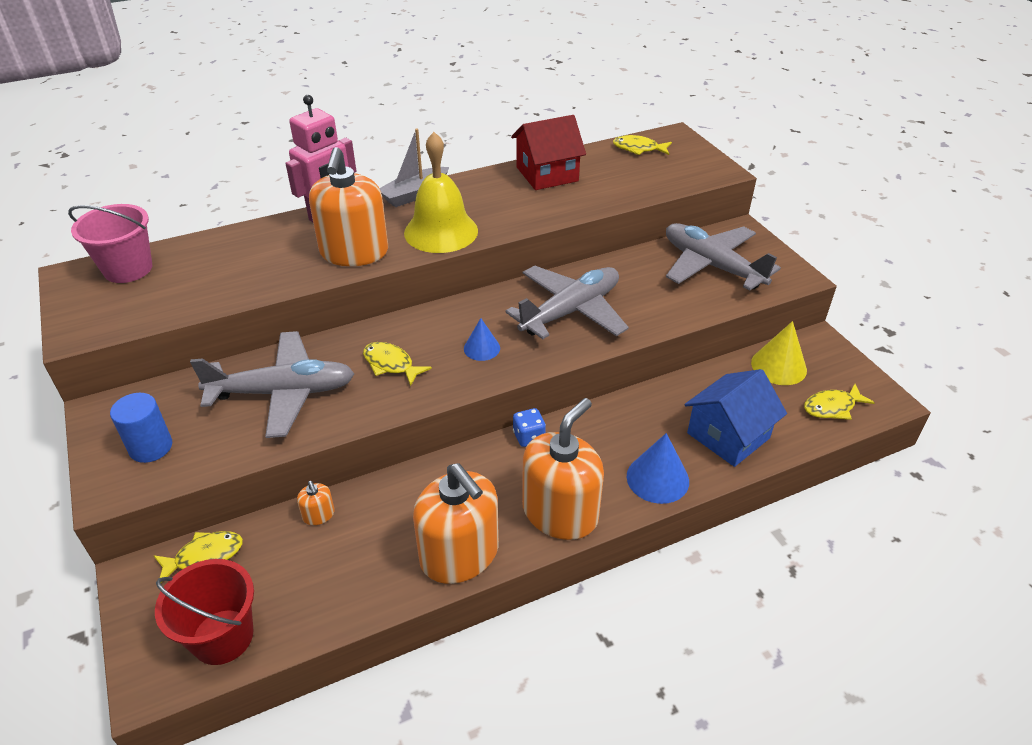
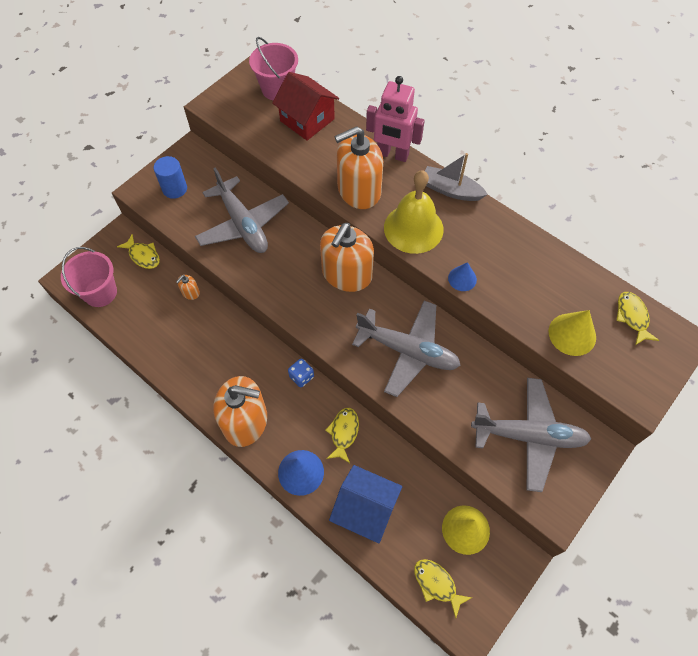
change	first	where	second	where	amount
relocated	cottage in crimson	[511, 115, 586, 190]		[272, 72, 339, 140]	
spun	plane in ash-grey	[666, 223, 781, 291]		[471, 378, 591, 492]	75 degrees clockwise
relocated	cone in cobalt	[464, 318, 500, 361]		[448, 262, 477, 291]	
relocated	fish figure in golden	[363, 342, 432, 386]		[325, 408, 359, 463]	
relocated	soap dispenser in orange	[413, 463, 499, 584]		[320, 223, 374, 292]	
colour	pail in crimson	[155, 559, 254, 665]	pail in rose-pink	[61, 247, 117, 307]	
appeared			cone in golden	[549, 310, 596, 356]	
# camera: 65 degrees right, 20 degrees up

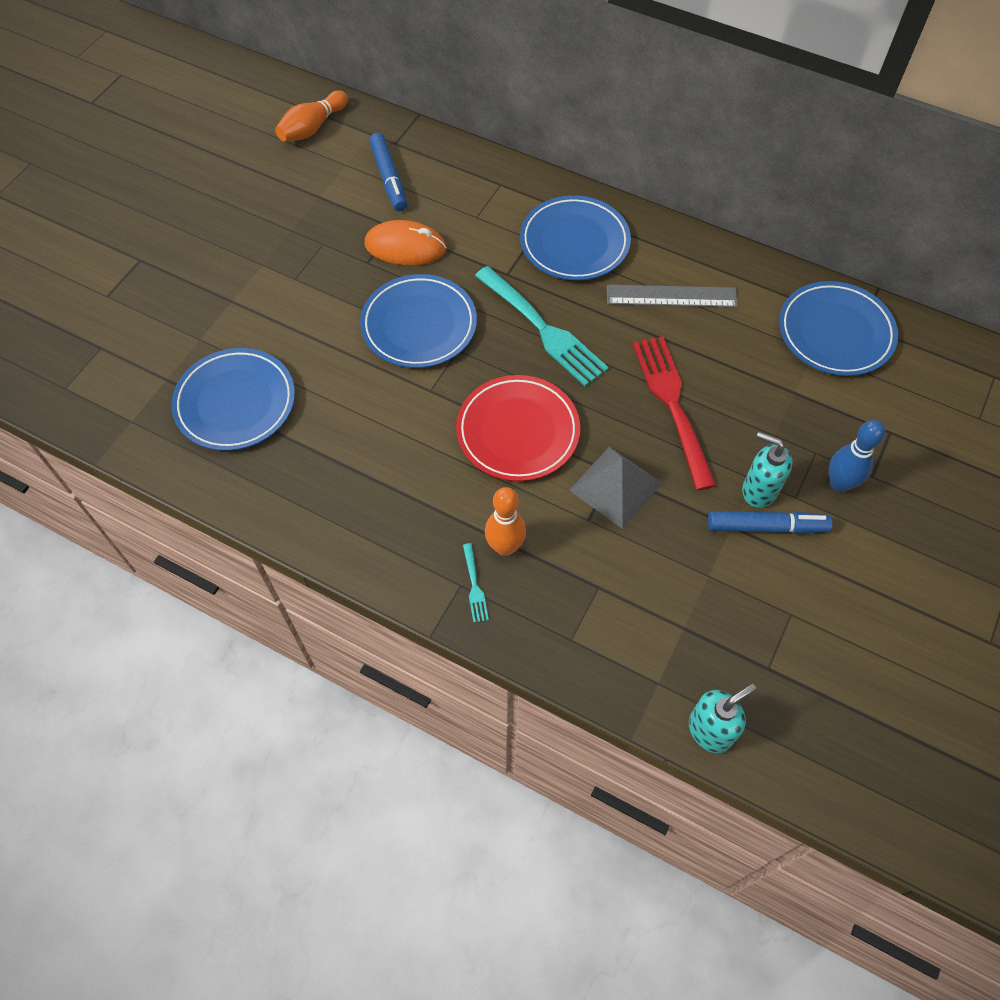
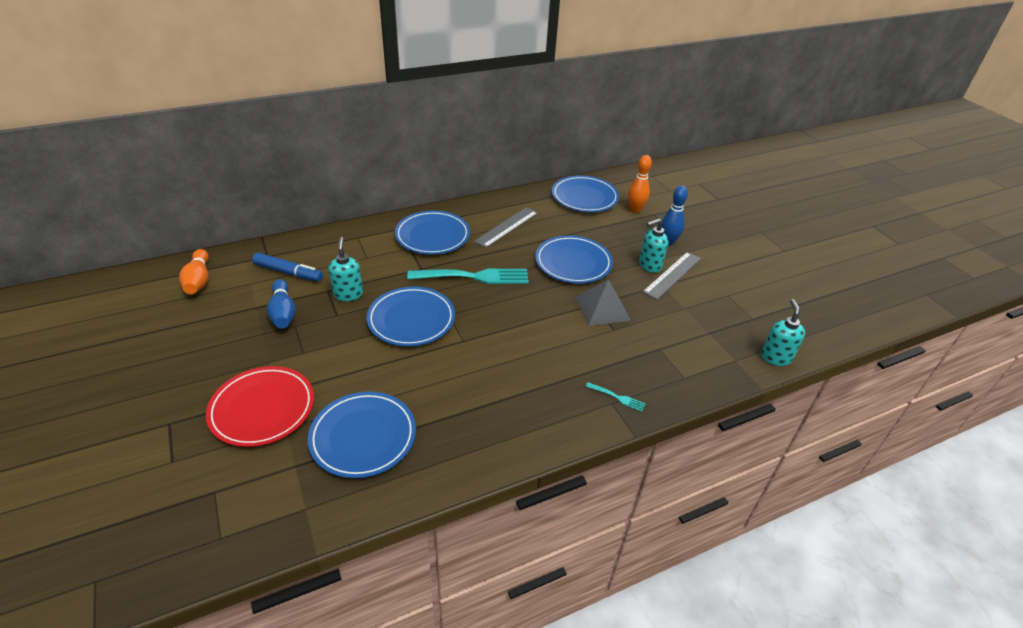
change	first	where	second	where	amount
exchanged	computer mouse in orange	[365, 220, 446, 266]	soap dispenser in teal	[328, 237, 363, 301]	
exchanged	fork in crimson	[633, 336, 716, 490]	dinner plate in cobalt	[535, 235, 613, 283]	
relocated	dinner plate in crimson	[456, 375, 580, 481]		[206, 366, 314, 447]	
relocated	bowling pin in orange	[485, 487, 526, 556]		[628, 155, 652, 213]	
exchanged	felt pen in cobalt	[708, 511, 833, 534]	measuring stick in ash-grey	[643, 252, 701, 300]	
appeared			bowling pin in cobalt	[267, 279, 296, 329]	
# camera: 55 degrees left, 20 degrees down

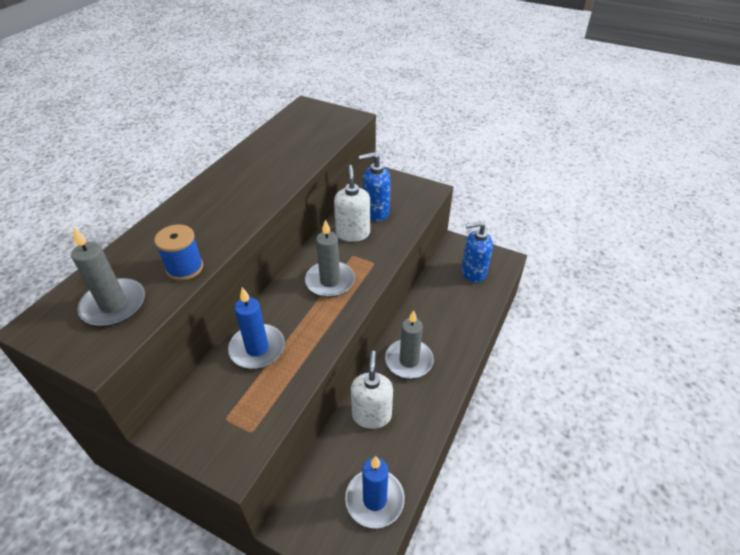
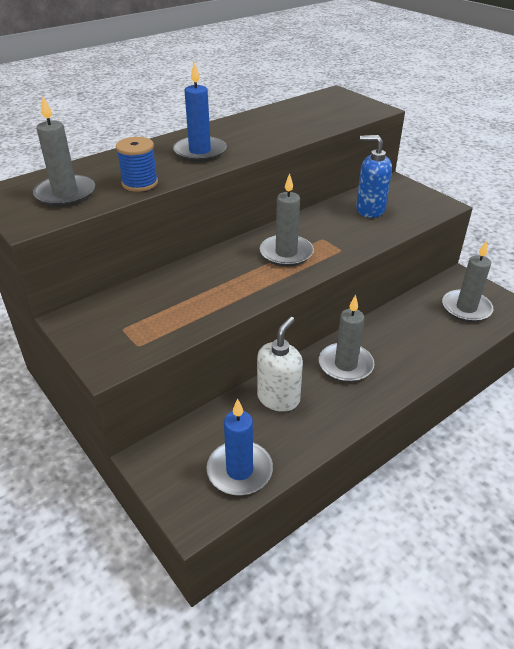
change	first	where	second	where	amount
missing	soap dispenser in snow-white	[334, 165, 370, 242]			
exchanged	soap dispenser in cobalt	[461, 221, 493, 283]	wax candle in ash-grey	[442, 240, 493, 322]	
relocated	wax candle in cobalt	[228, 287, 285, 369]		[173, 62, 226, 162]	
# camera: 25 degrees right, 5 degrees down

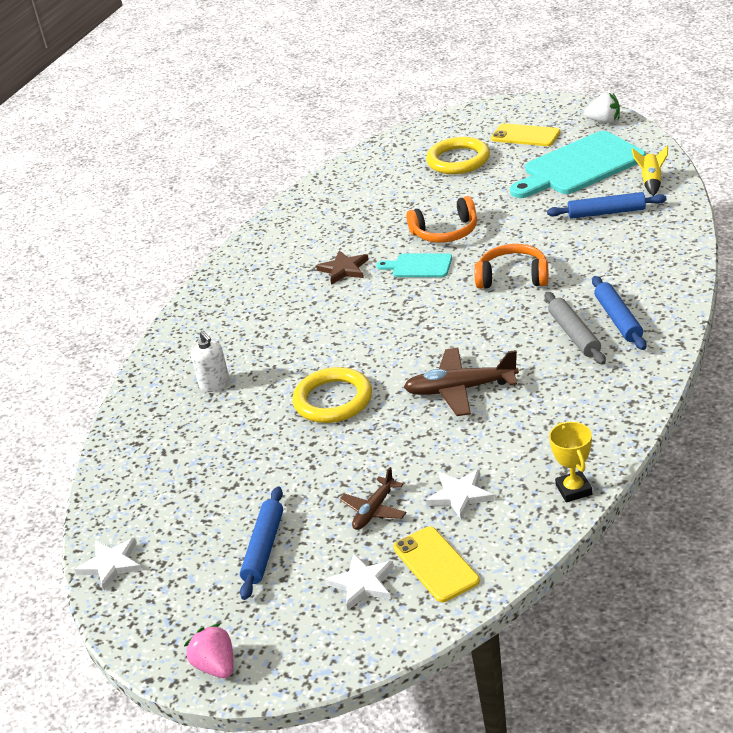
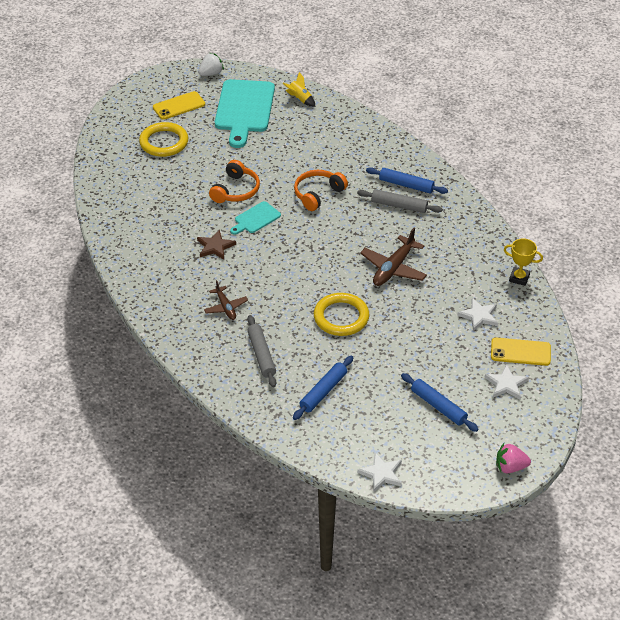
change	first	where	second	where	amount
relocated	pastry roller in cobalt	[547, 192, 667, 219]		[293, 355, 353, 420]	
exchanged	soap dispenser in snow-white	[191, 331, 229, 392]	pastry roller in ash-grey	[247, 315, 276, 387]	
relocated	plane in brown	[340, 467, 407, 530]		[204, 280, 248, 320]	
# camera: 60 degrees left, 10 degrees up

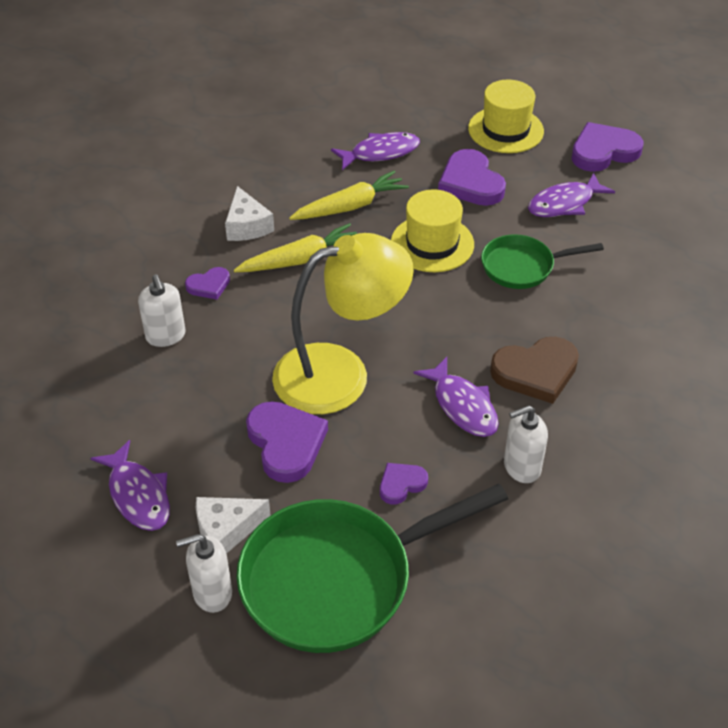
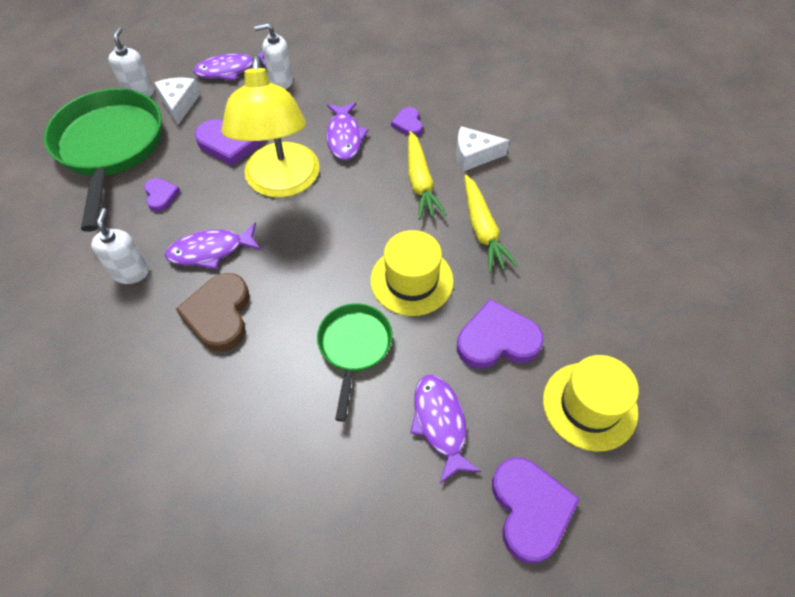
change	first	where	second	where	amount
relocated	fish figure in purple	[331, 132, 420, 170]		[326, 102, 369, 161]	
relocated	soap dispenser in snow-white	[138, 274, 186, 347]		[254, 23, 293, 89]	
# camera: 105 degrees right, 10 degrees up

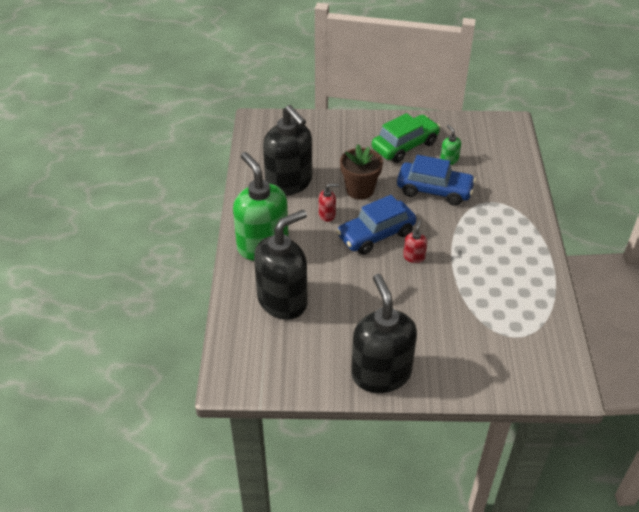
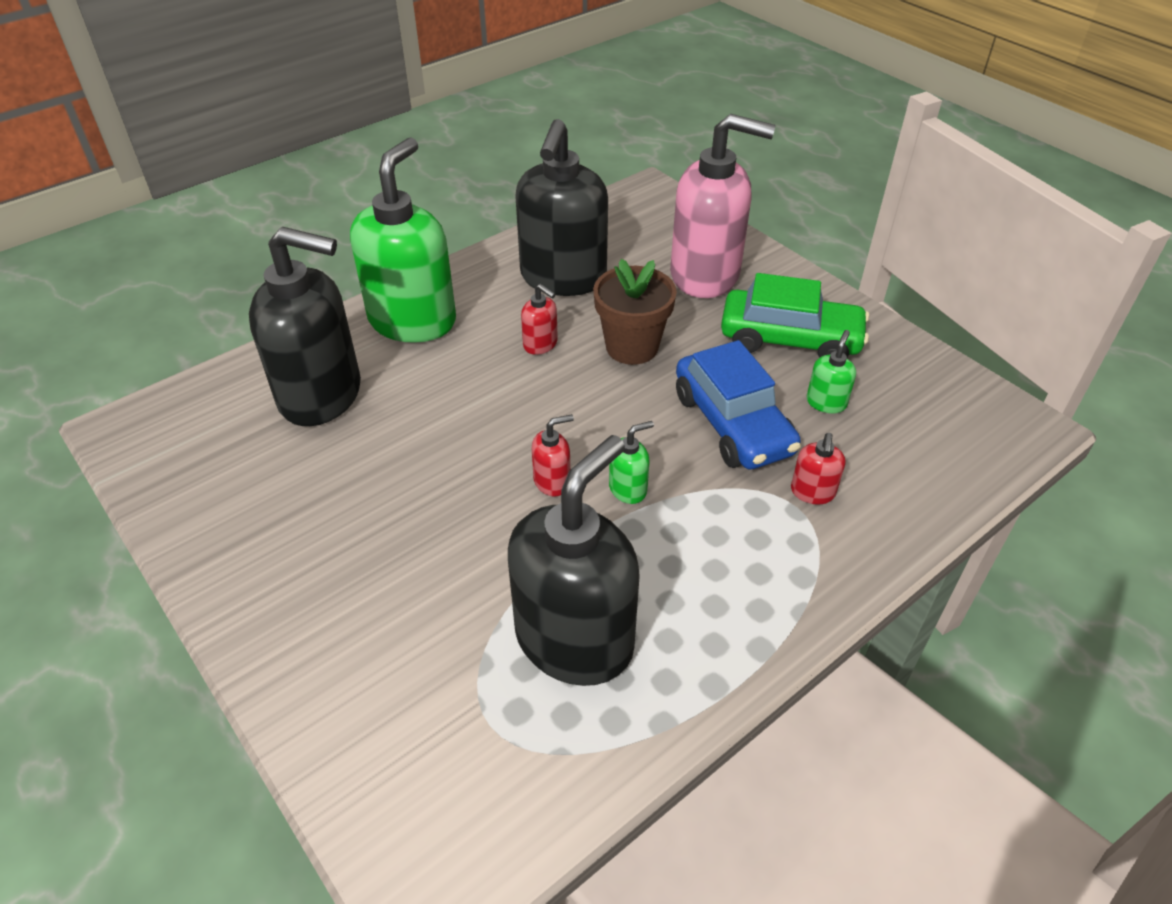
change	first	where	second	where	amount
missing	toy car in cobalt	[336, 195, 416, 255]			
relocated	soap dispenser in jet-black	[351, 274, 417, 393]		[508, 435, 640, 686]	
appeared			soap dispenser in rose-pink	[670, 114, 776, 298]	
appeared			soap dispenser in green	[609, 421, 654, 504]	
appeared			soap dispenser in crimson	[791, 433, 845, 504]	
# camera: 50 degrees right, 0 degrees up

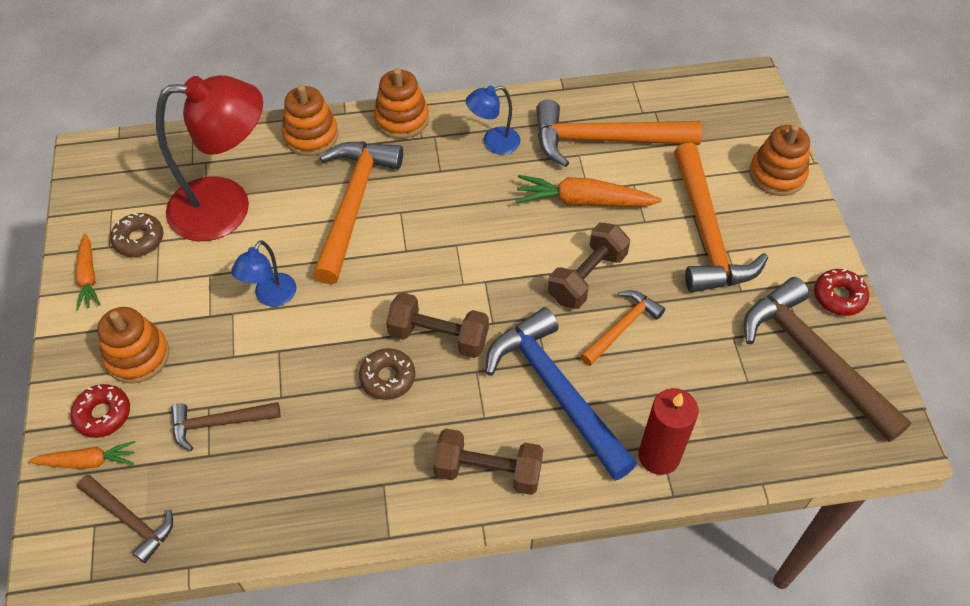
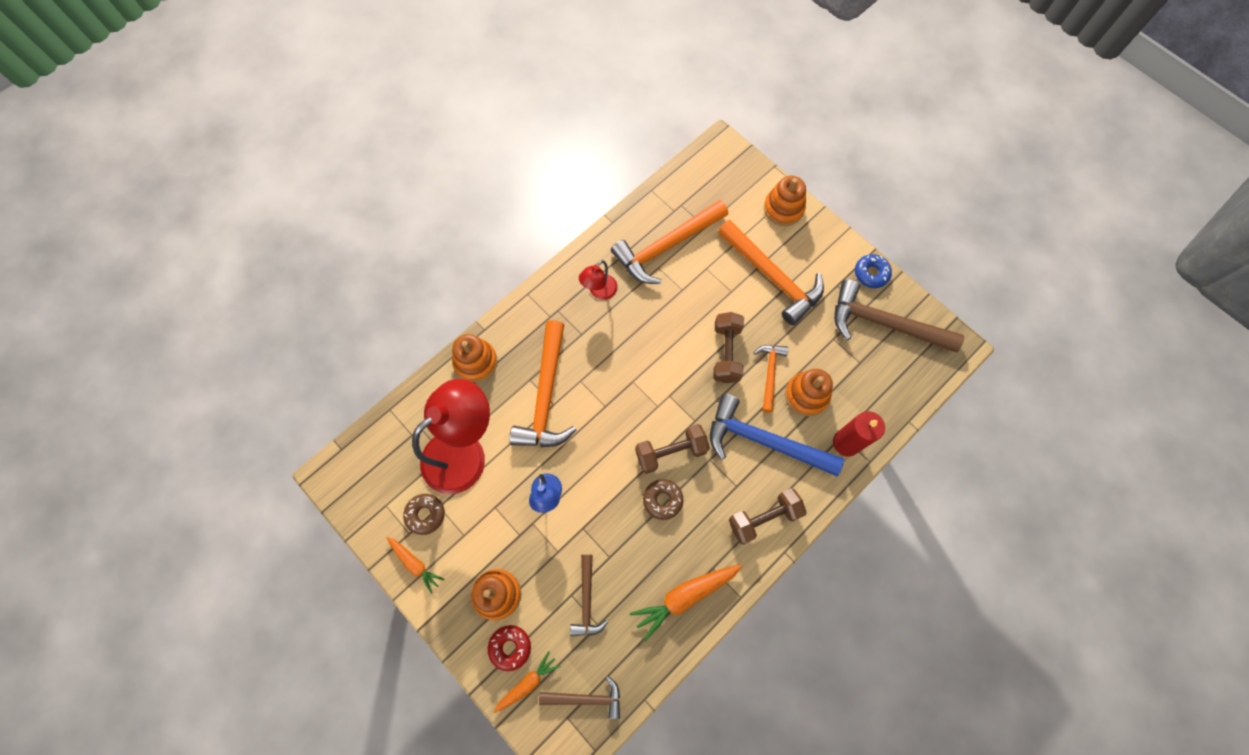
change	first	where	second	where	amount
relocated	ring stacker in orange	[374, 68, 429, 139]		[785, 369, 833, 416]	
colour	lamp in cobalt	[466, 86, 520, 155]	lamp in crimson	[579, 260, 618, 300]	
spun	carpenter's hammer in orange	[313, 141, 403, 284]		[509, 320, 576, 447]	150 degrees counterclockwise
relocated	carrot in orange	[516, 175, 662, 207]		[630, 564, 742, 641]	
colour	donut in crimson	[814, 269, 869, 316]	donut in cobalt	[855, 254, 892, 288]	
spun	carpenter's hammer in brown	[171, 402, 281, 451]		[570, 555, 608, 636]	45 degrees counterclockwise
# camera: 35 degrees left, 15 degrees up

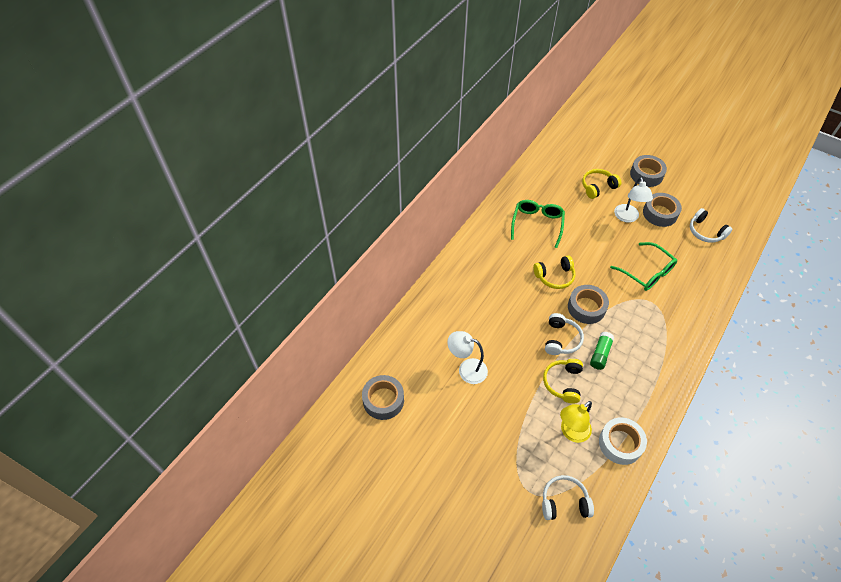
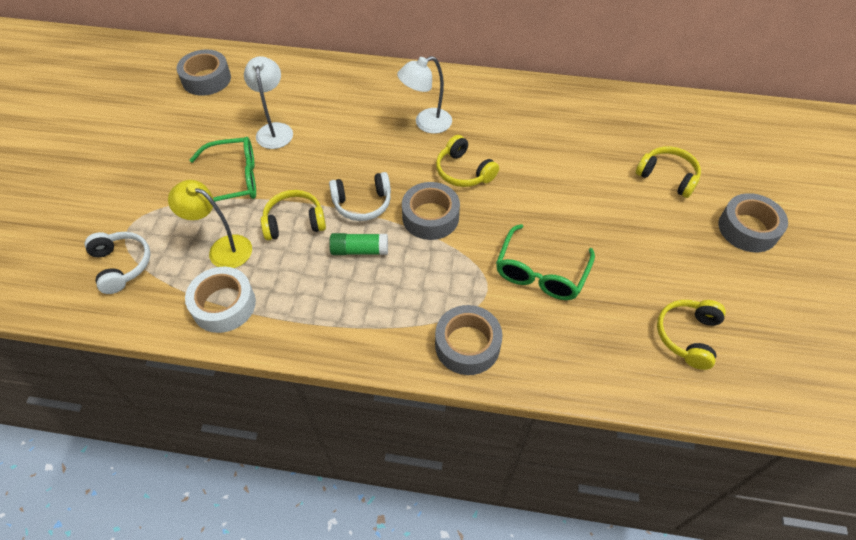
change	first	where	second	where	amount
relocated	lamp in snow-white	[614, 177, 653, 223]		[397, 56, 452, 134]	
relocated	sticky tape in ash-grey	[643, 193, 682, 227]		[435, 305, 503, 375]	
relocated	spectacles in green	[511, 200, 565, 248]		[189, 137, 256, 202]	
colour	headphones in snow-white	[690, 208, 732, 243]	headphones in golden	[657, 300, 726, 370]	
# camera: 65 degrees right, 0 degrees up

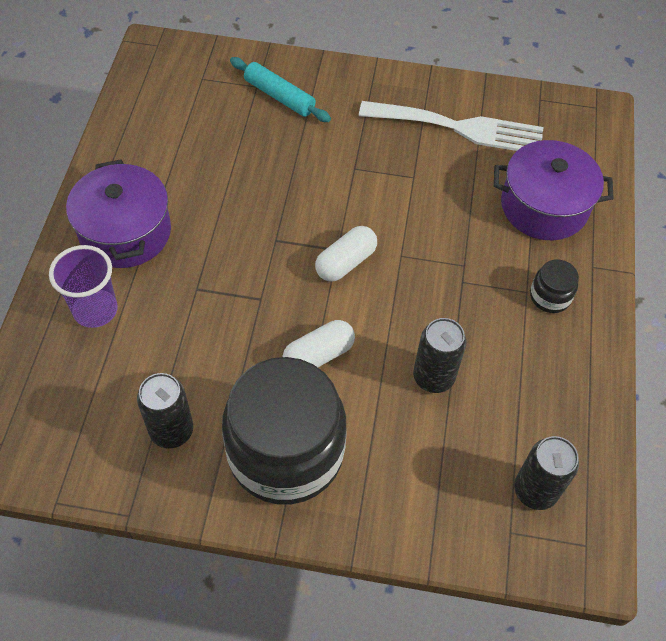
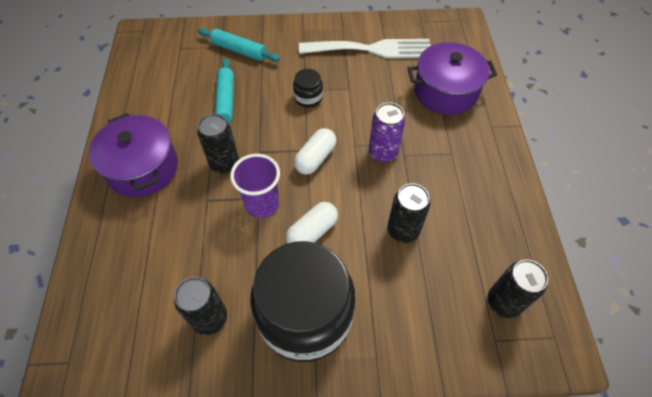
change	first	where	second	where	amount
relocated	tumbler in purple	[49, 245, 118, 328]		[230, 154, 280, 218]	
relocated	jar in jet-black	[530, 260, 579, 313]		[293, 69, 323, 107]	
appeared			pastry roller in teal	[215, 58, 234, 123]	
appeared			soda can in purple	[369, 103, 405, 162]	
appeared			soda can in jet-black	[197, 114, 239, 174]	
# camera: 10 degrees left, 0 degrees up

